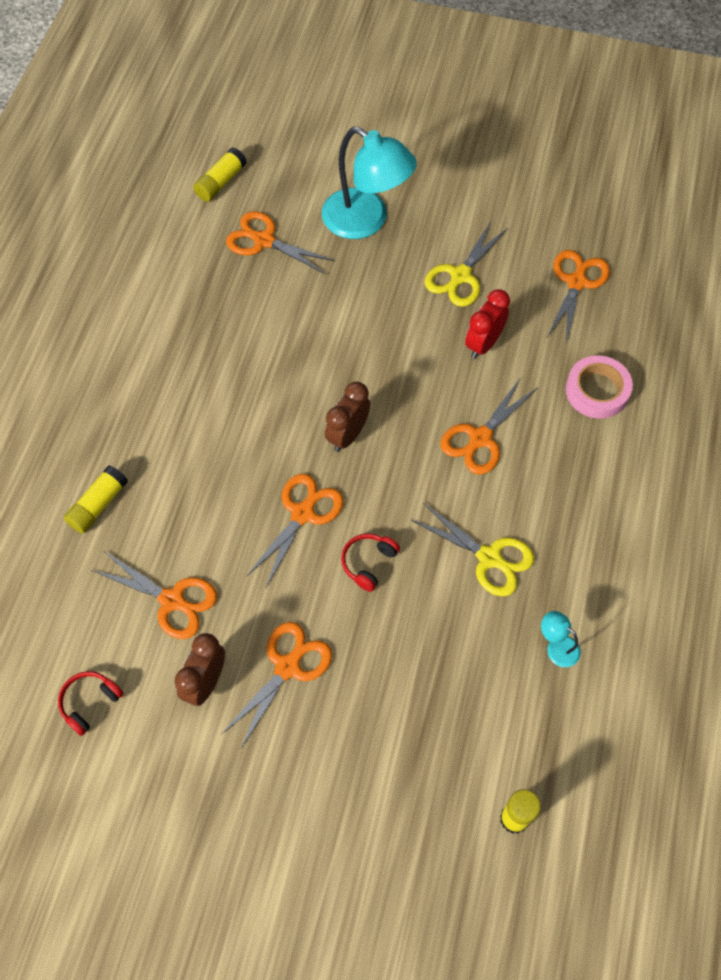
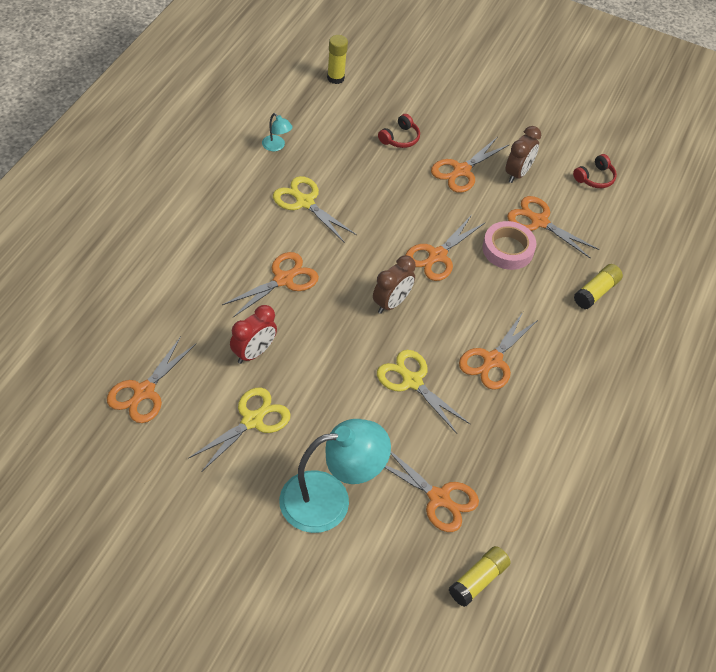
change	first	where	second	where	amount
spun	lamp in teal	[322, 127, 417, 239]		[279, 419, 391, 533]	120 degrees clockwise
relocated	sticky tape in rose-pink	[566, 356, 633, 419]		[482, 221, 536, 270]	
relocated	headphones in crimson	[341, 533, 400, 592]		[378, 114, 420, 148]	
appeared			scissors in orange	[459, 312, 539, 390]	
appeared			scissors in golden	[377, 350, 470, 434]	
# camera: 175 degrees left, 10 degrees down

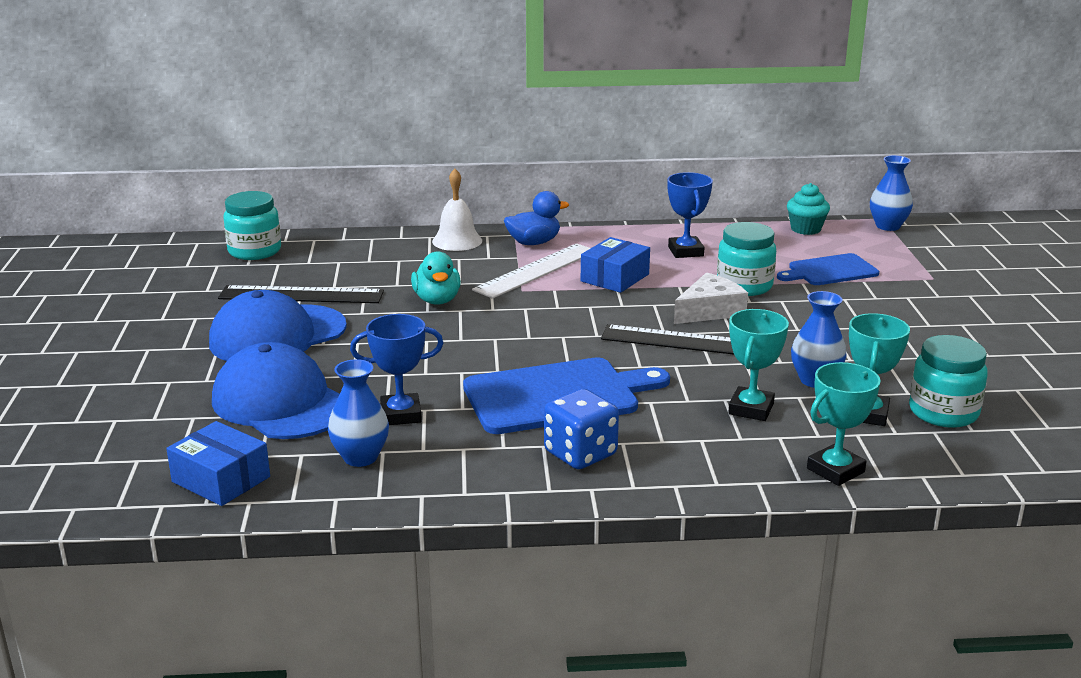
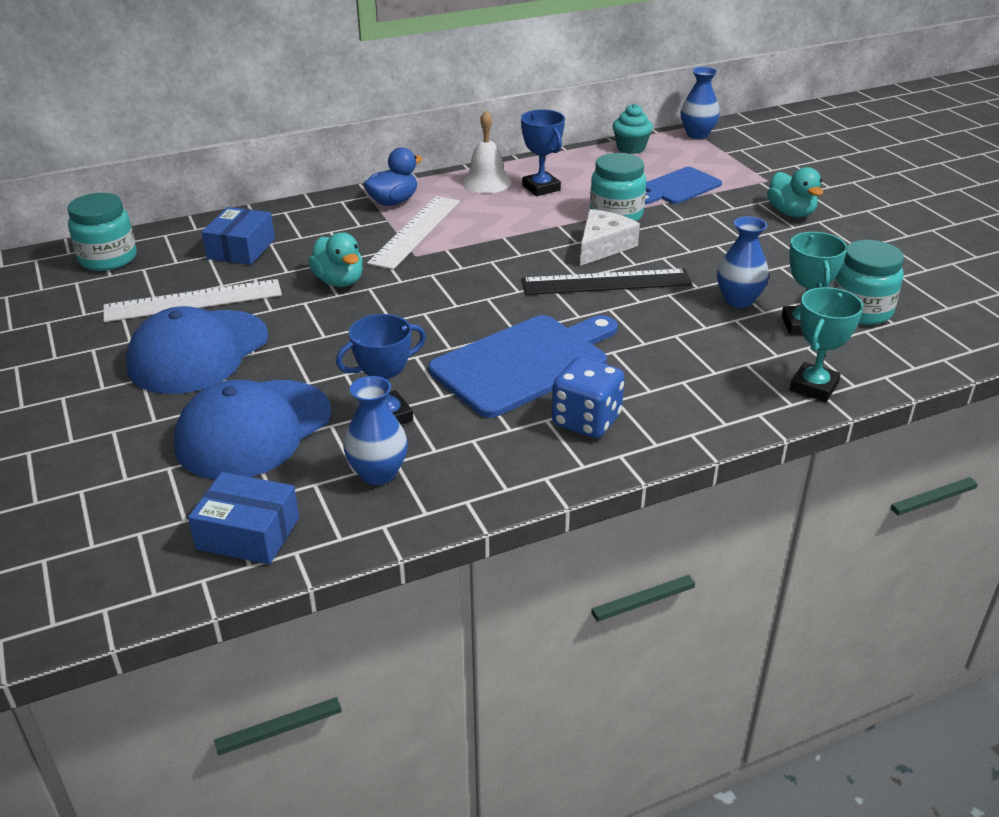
change	first	where	second	where	amount
relocated	school bell in snow-white	[432, 169, 482, 251]		[463, 111, 511, 193]	
relocated	parcel in cobalt	[581, 237, 650, 293]		[202, 207, 275, 265]	
colour	measuring stick in jet-black	[218, 285, 384, 303]	measuring stick in snow-white	[103, 279, 282, 322]	
missing	award cup in teal	[728, 309, 789, 421]			
spun	cap in cobalt	[212, 342, 340, 439]		[174, 380, 331, 480]	75 degrees counterclockwise
appeared			duck in teal	[767, 167, 823, 217]	
# camera: 20 degrees left, 10 degrees up

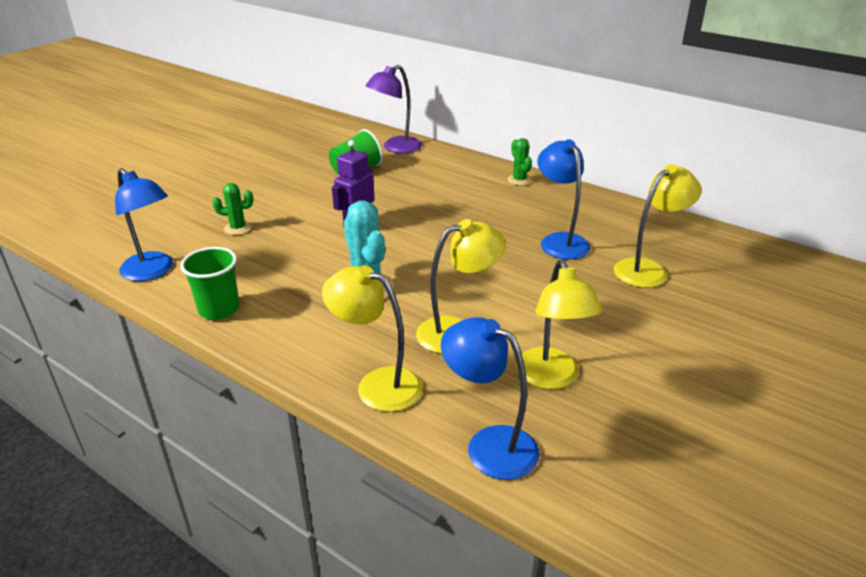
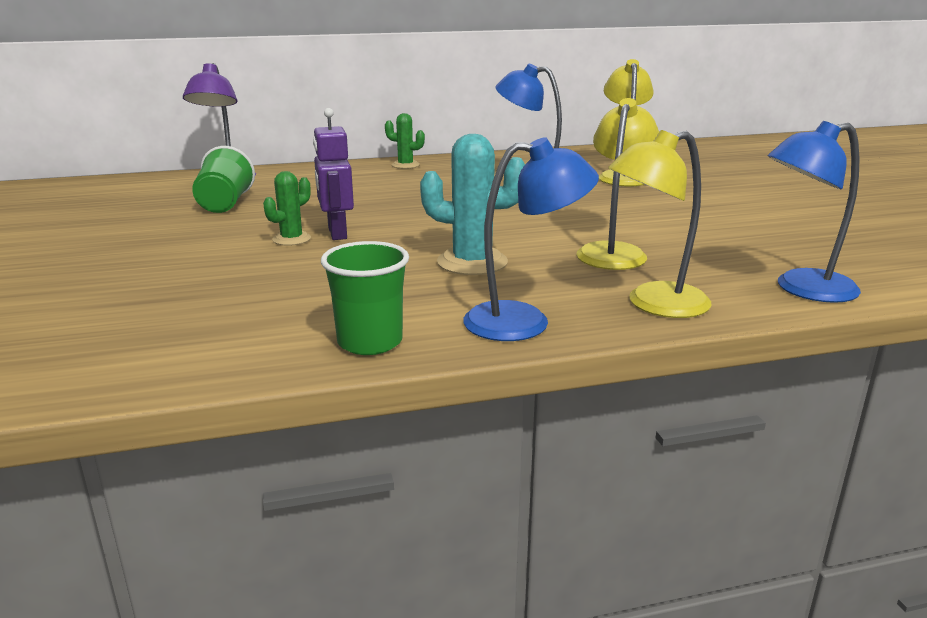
change	first	where	second	where	amount
relocated	lamp in cobalt	[115, 168, 173, 281]		[463, 137, 599, 341]	
relocated	prickly plant in green	[212, 183, 253, 235]		[263, 171, 311, 246]	
missing	lamp in golden	[516, 259, 602, 389]			
# camera: 50 degrees left, 10 degrees down

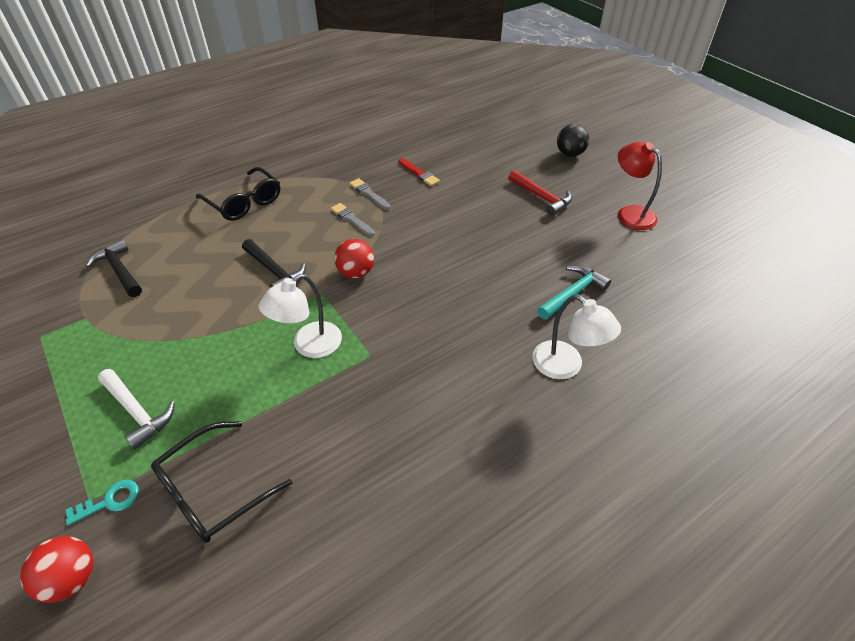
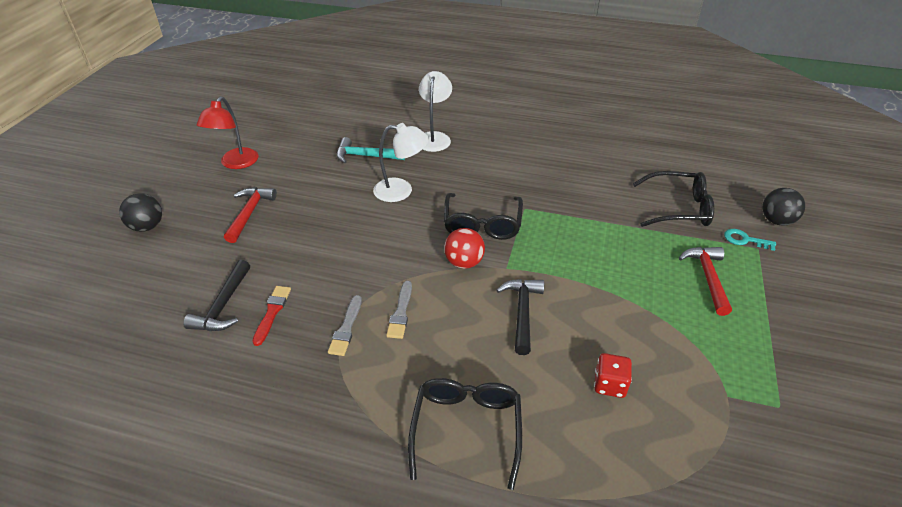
change	first	where	second	where	amount
relocated	carpenter's hammer in jet-black	[85, 239, 142, 297]		[183, 260, 250, 331]	
relocated	lamp in snow-white	[258, 274, 342, 358]		[373, 123, 429, 202]	
colour	carpenter's hammer in snow-white	[98, 369, 175, 450]	carpenter's hammer in crimson	[679, 247, 732, 316]	
colour	ball in crimson	[20, 536, 93, 603]	ball in jet-black	[762, 188, 805, 226]	
appeared			spectacles in jet-black	[444, 193, 523, 240]	
appeared			die in crimson	[594, 353, 632, 398]	
# camera: 130 degrees left, 5 degrees down

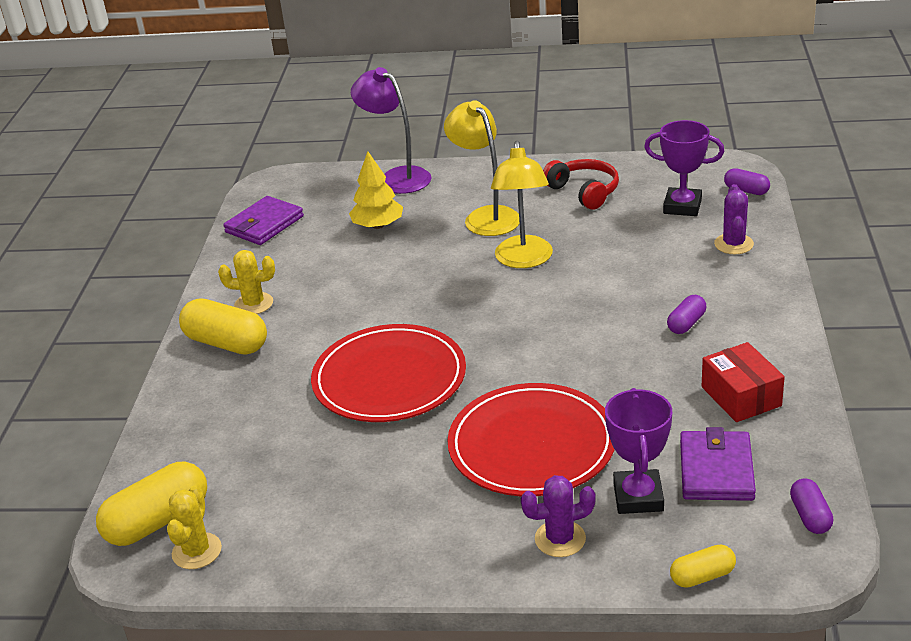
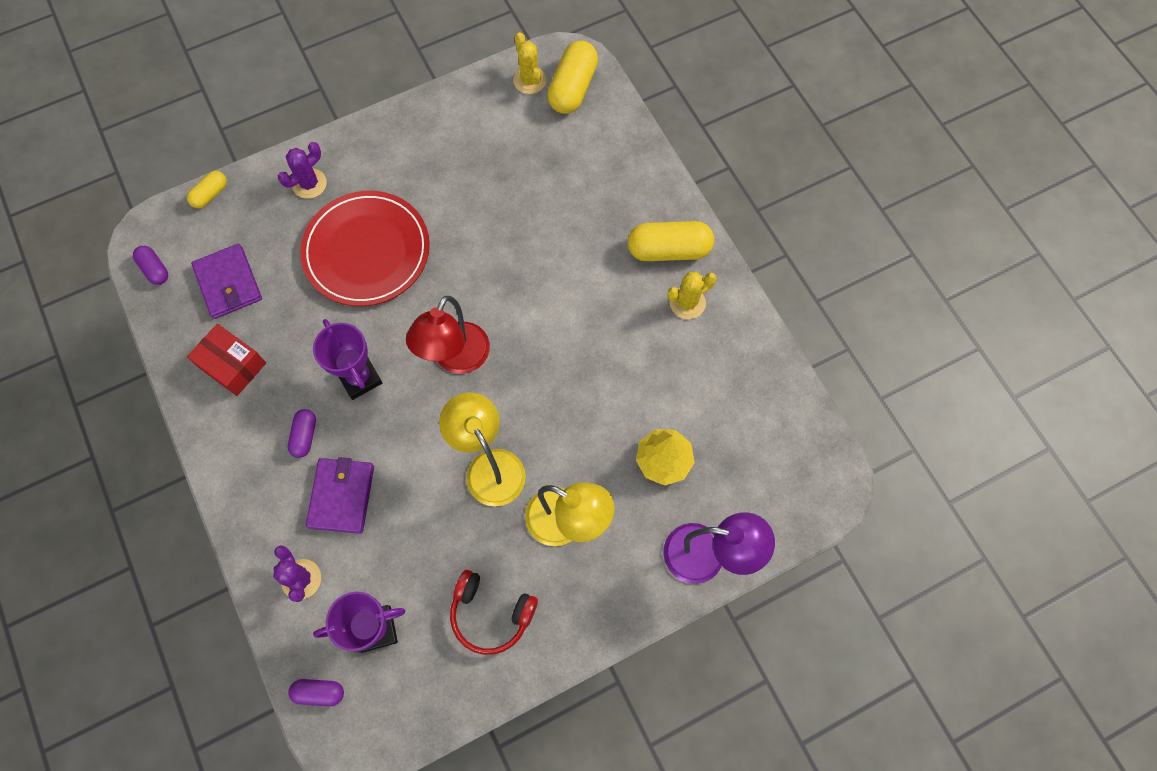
change	first	where	second	where	amount
relocated	card wallet in purple	[223, 196, 304, 245]		[306, 457, 374, 534]	
missing	dinner plate in crimson	[311, 324, 466, 422]			
relocated	award cup in purple	[605, 388, 672, 514]		[313, 319, 382, 400]	
appeared			lamp in crimson	[406, 296, 490, 374]	
# camera: 145 degrees right, 35 degrees up

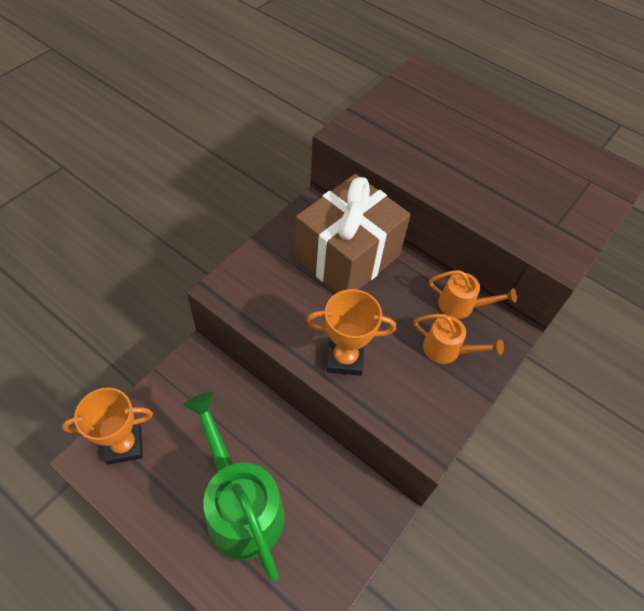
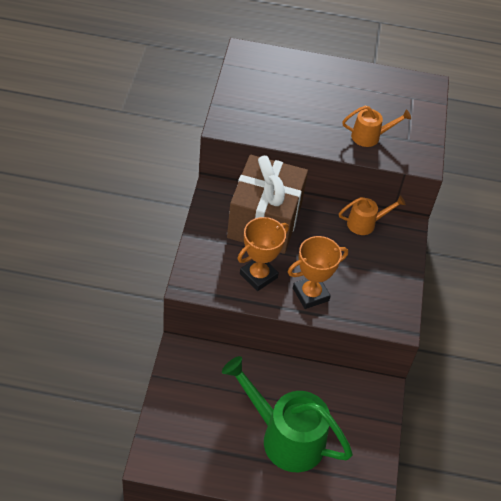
change	first	where	second	where	amount
relocated	sprinkling can in orange	[414, 314, 504, 364]		[342, 106, 411, 147]	
relocated	award cup in orange	[62, 388, 153, 464]		[237, 217, 289, 291]	
# camera: 30 degrees left, 5 degrees down

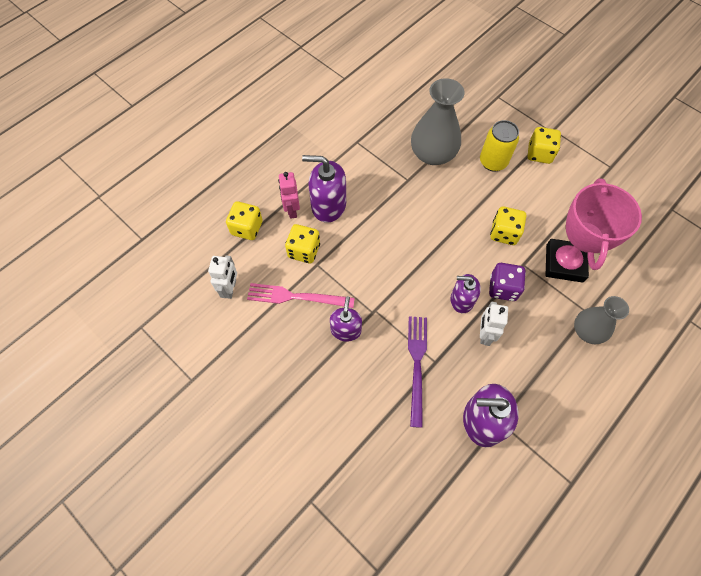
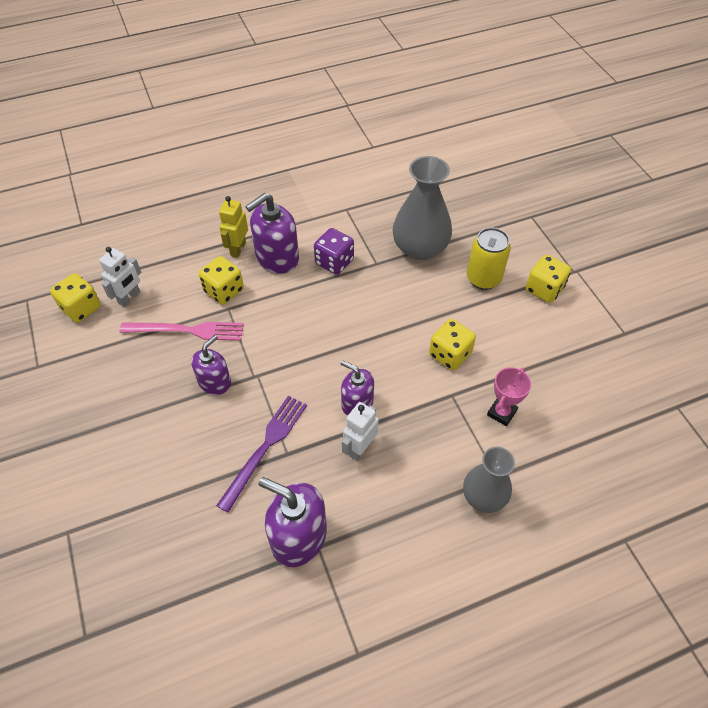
change	first	where	second	where	amount
spun	soap dispenser in purple	[302, 155, 346, 223]		[245, 193, 299, 274]	75 degrees counterclockwise
colour	toy robot in rose-pink	[278, 172, 300, 219]	toy robot in golden	[219, 196, 248, 258]	
size	award cup in rose-pink	[546, 178, 642, 283]		[487, 367, 531, 426]	x0.47
relocated	die in golden	[226, 201, 263, 240]		[50, 273, 101, 323]	
relocated	die in purple	[489, 263, 526, 301]		[314, 228, 354, 275]	
spun	fork in rose-pink	[247, 283, 355, 308]		[120, 322, 244, 341]	150 degrees clockwise
# camera: 25 degrees right, 10 degrees down

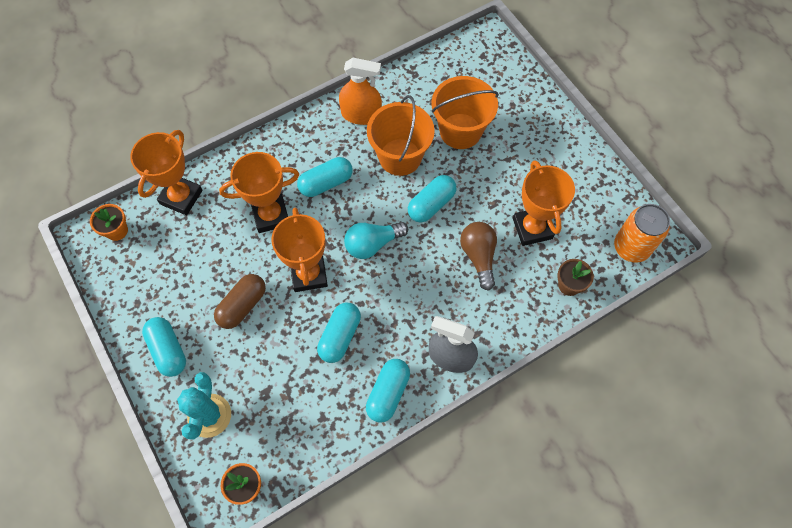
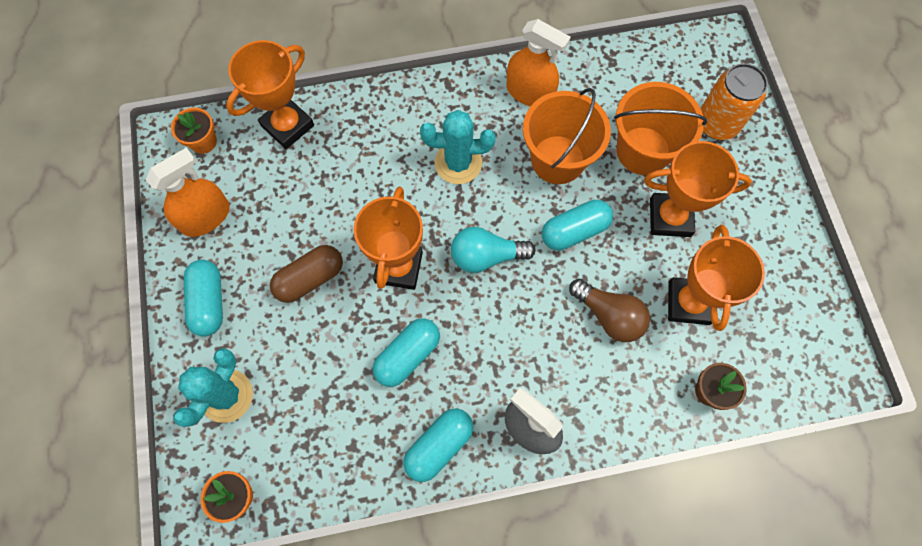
change	first	where	second	where	amount
relocated	award cup in orange	[219, 152, 299, 233]		[644, 141, 752, 237]	
exchanged	pill shape in teal	[297, 157, 353, 197]	prickly plant in teal	[420, 110, 496, 184]	
relocated	soda can in orange	[614, 204, 670, 263]		[700, 63, 768, 140]	
spun	light bulb in brown	[460, 222, 497, 291]		[569, 279, 650, 342]	120 degrees clockwise
appeared			sprayer in orange	[146, 148, 230, 237]	
# camera: 20 degrees right, 5 degrees up

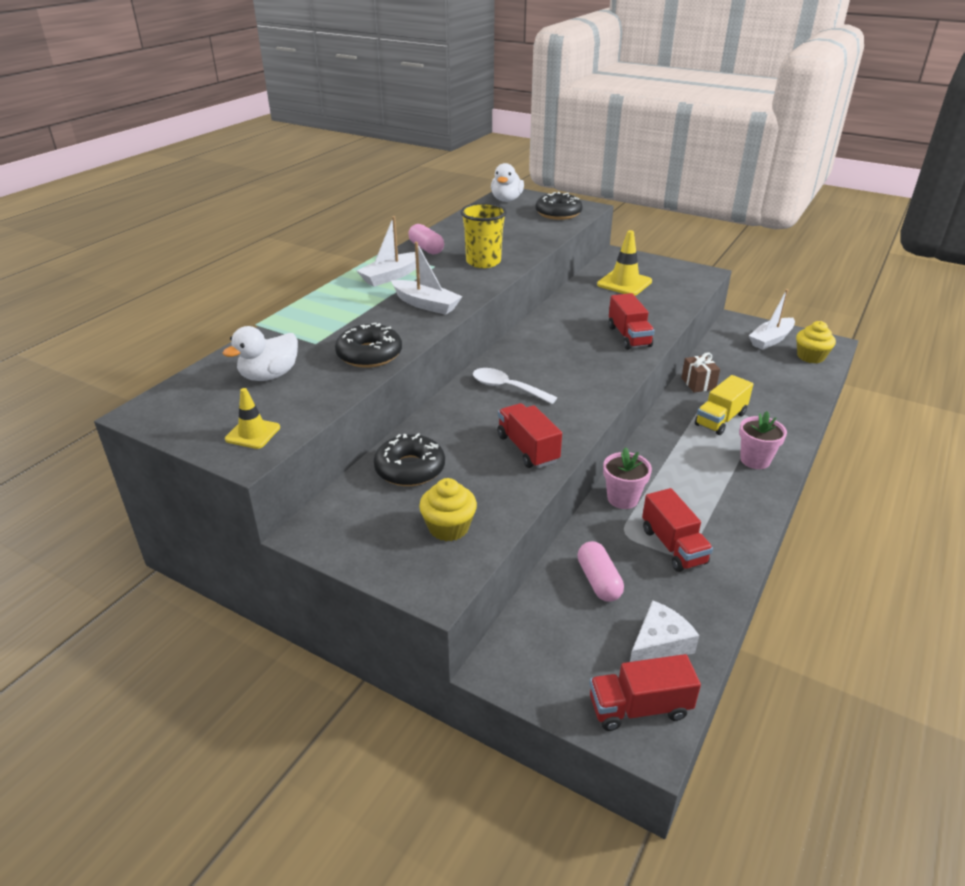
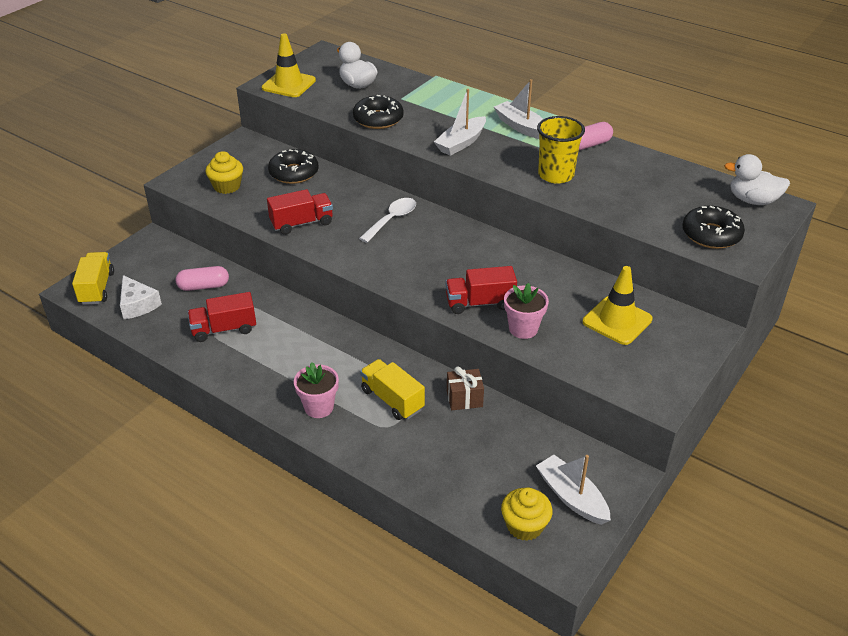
change	first	where	second	where	amount
size	safety cone in golden	[225, 388, 280, 449]		[262, 33, 316, 97]	x1.62
relocated	flower pot in rose-pink	[603, 447, 652, 509]		[504, 283, 549, 339]	
colour	lorry in crimson	[589, 654, 701, 731]	lorry in golden	[72, 252, 114, 305]	
# camera: 95 degrees right, 5 degrees up

